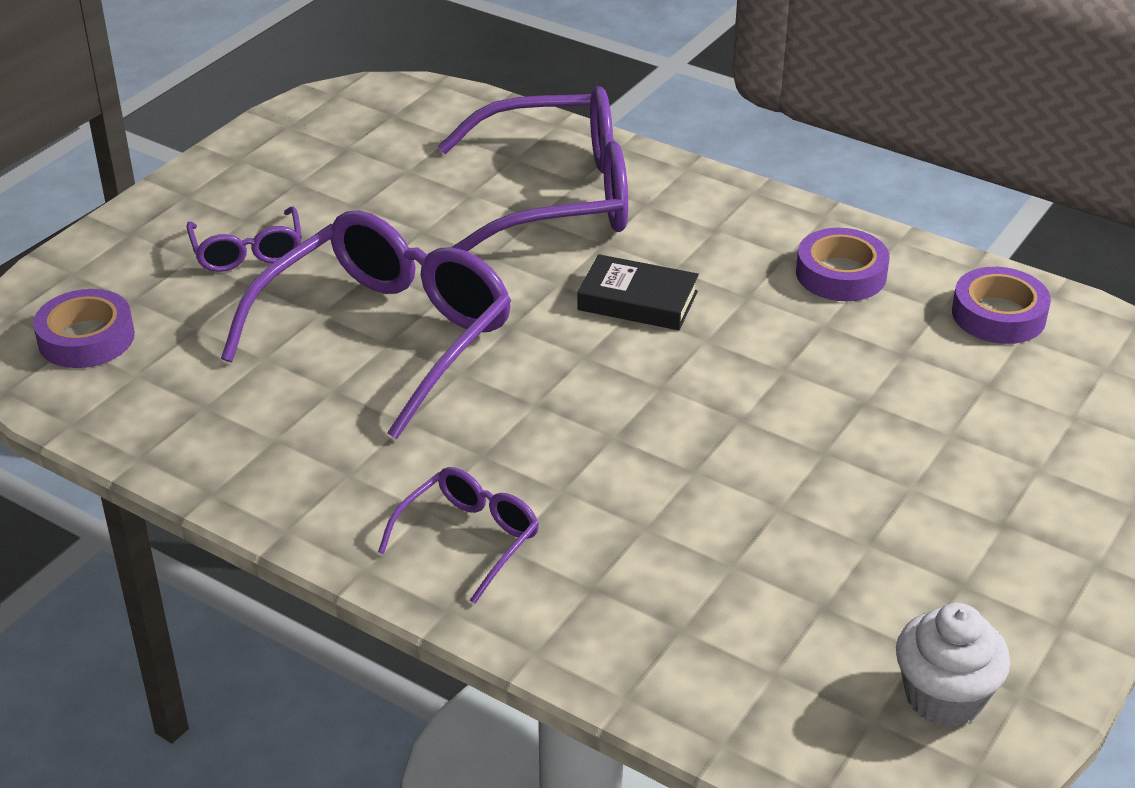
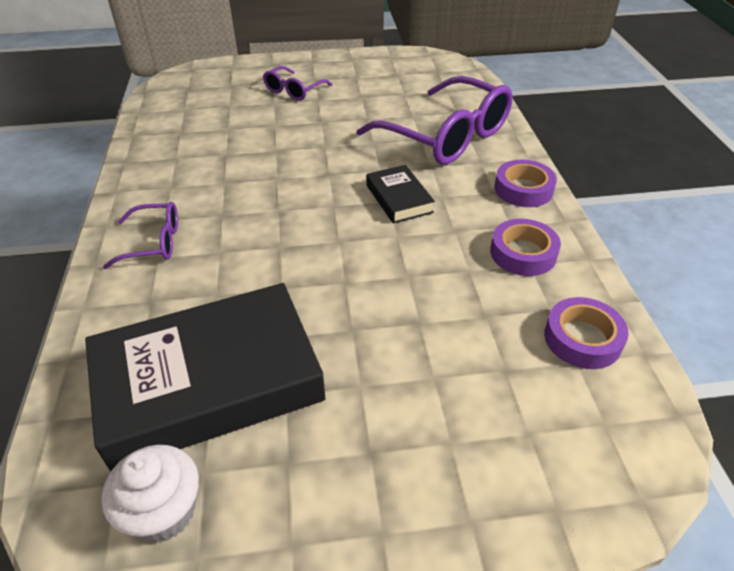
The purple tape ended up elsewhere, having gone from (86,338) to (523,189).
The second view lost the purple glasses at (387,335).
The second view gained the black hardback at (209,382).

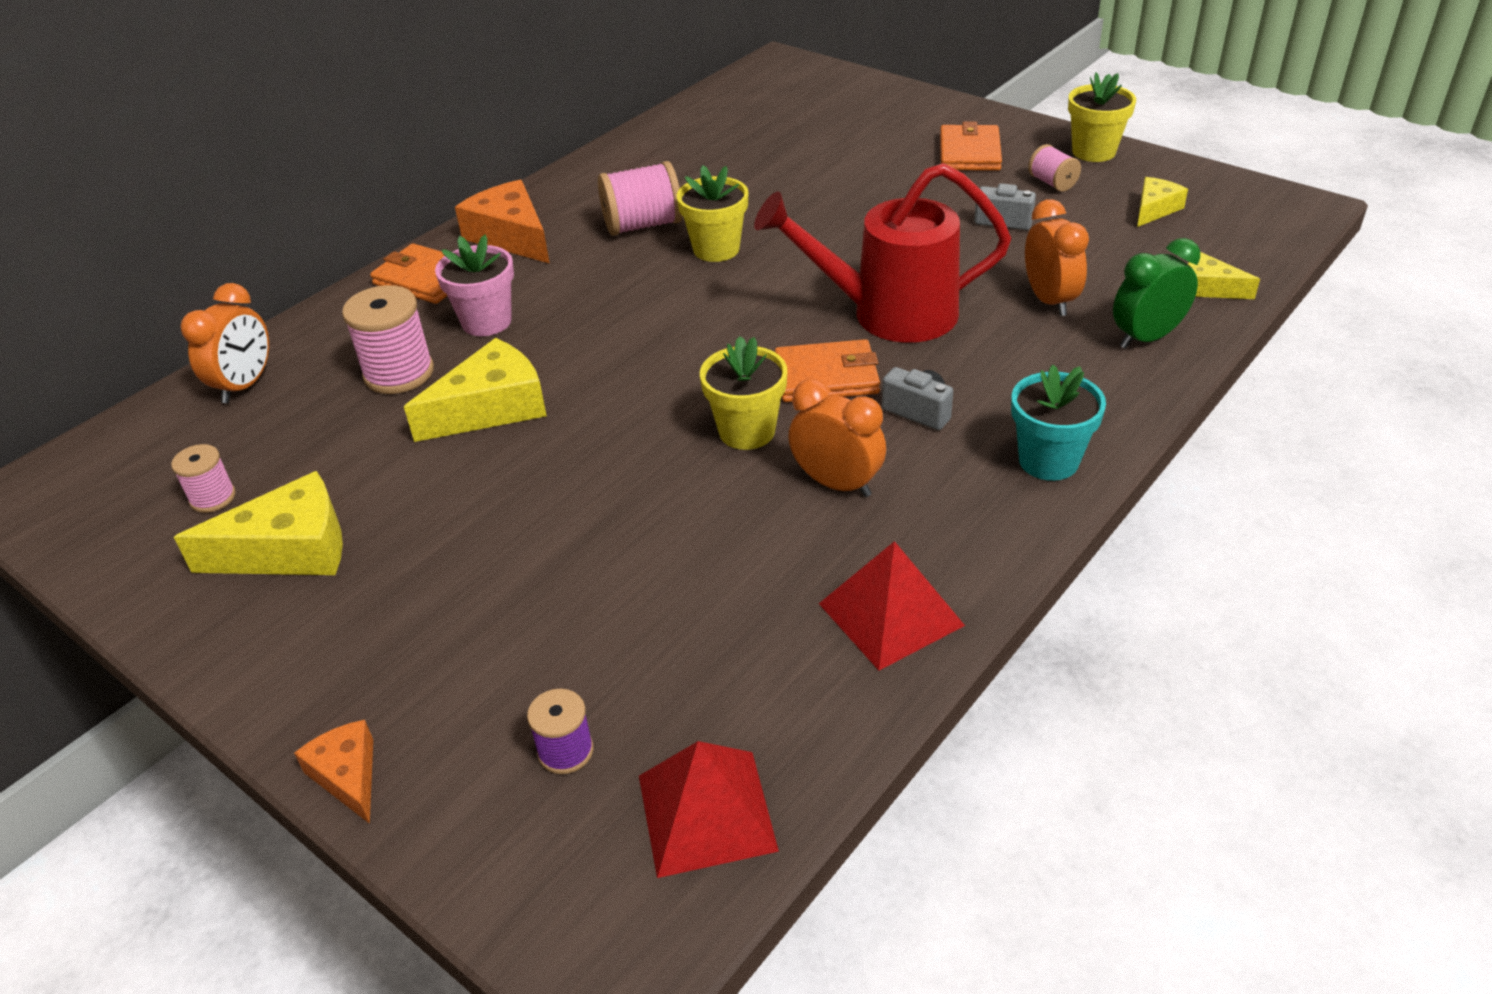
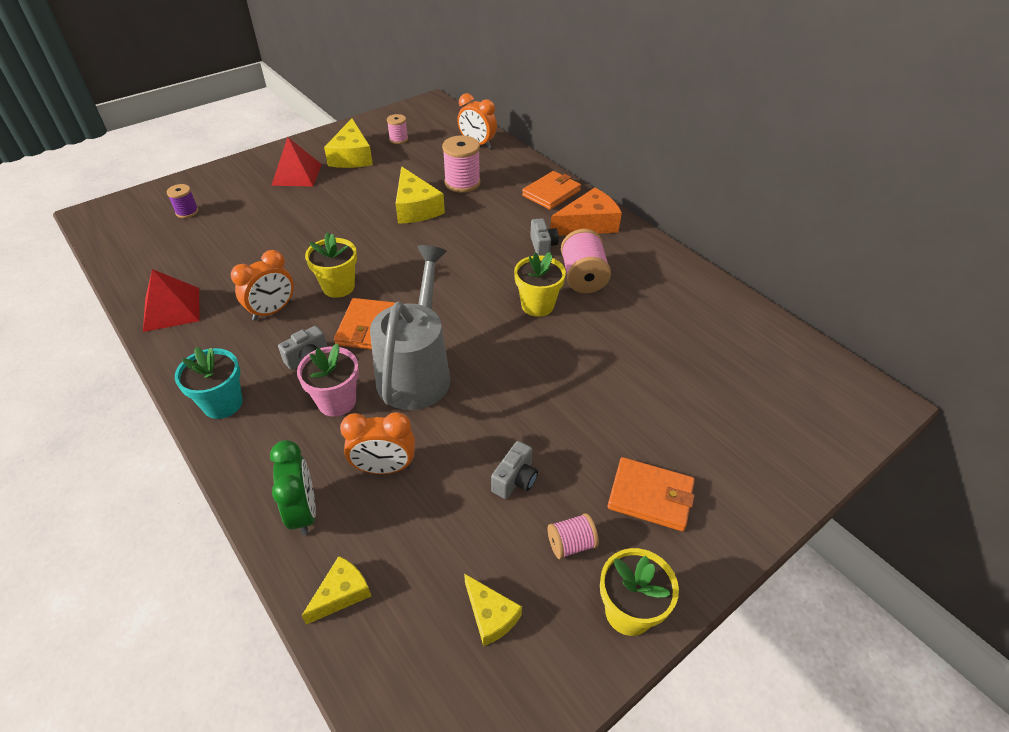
The second view lost the orange-coloured cheese wedge at (348,776).
The rosy potted plant ended up elsewhere, having gone from (486,322) to (337,401).
The red pyramid ended up elsewhere, having gone from (706,812) to (297,174).
What was the red watering can at (888,314) turned into the gray watering can at (417,371).
The second view gained the gray photo camera at (543,246).

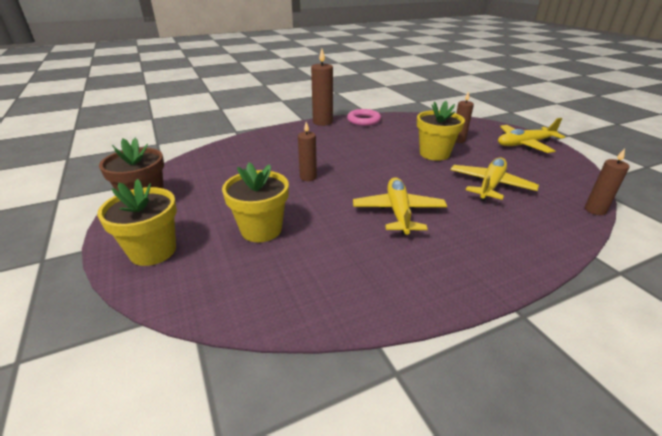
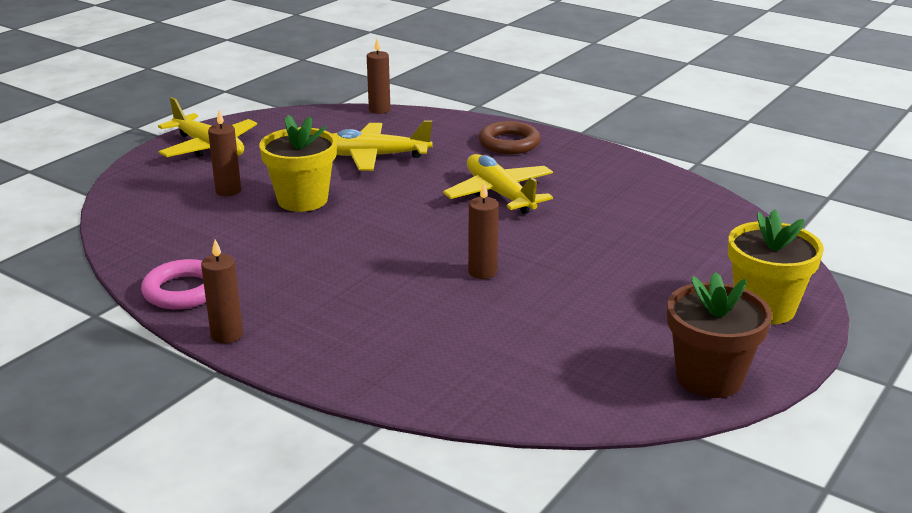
The second view lost the golden potted plant at (261,229).
The size of the brown candle at (322,122) changed by a factor of 0.63.
The golden plane at (398,212) ended up facing another way, 90 degrees clockwise from before.
The second view gained the brown hoop at (509,143).

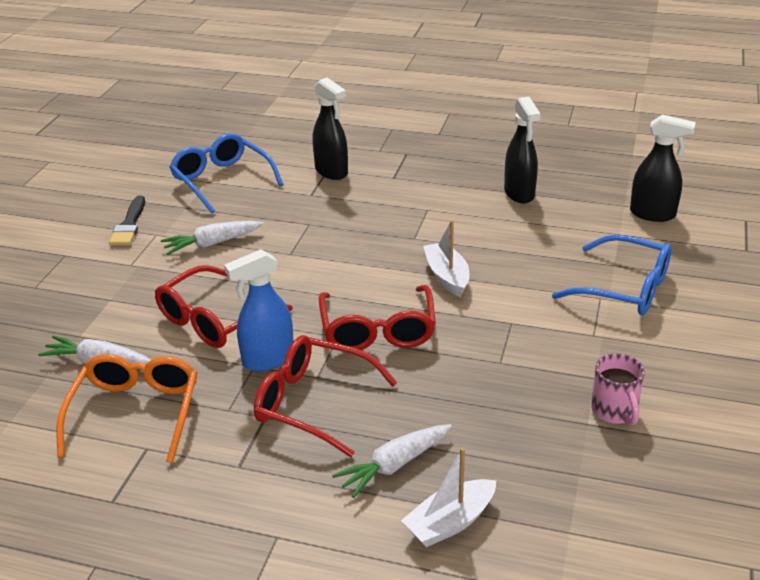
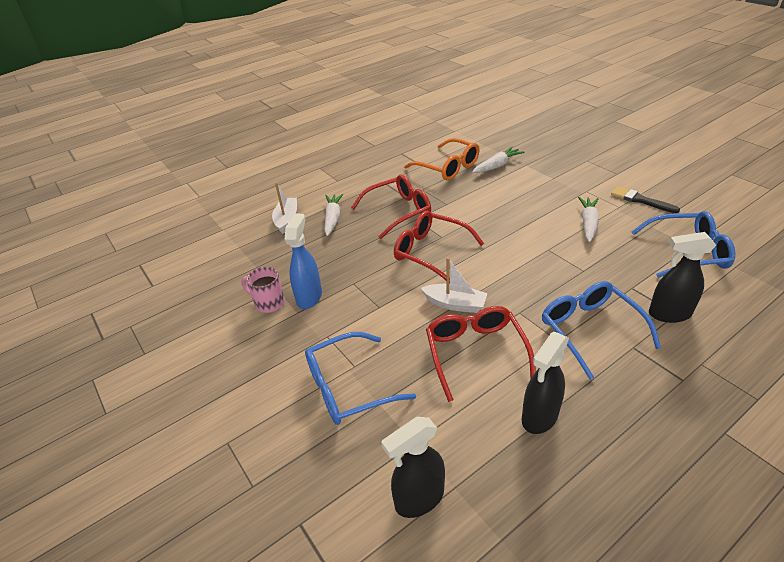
The red glasses ended up elsewhere, having gone from (214,319) to (475,353).
The blue spray bottle ended up elsewhere, having gone from (267,359) to (309,297).
The black spray bottle at (519,194) ended up facing another way, 75 degrees counterclockwise from before.
The second view gained the blue glasses at (590,330).

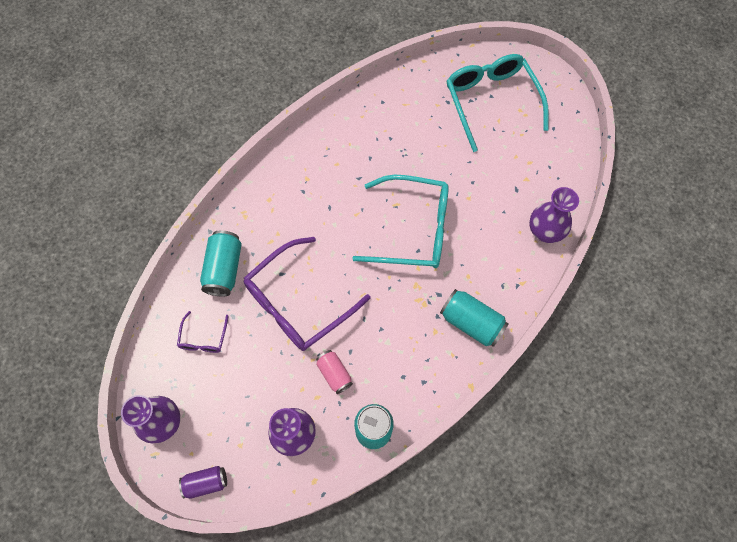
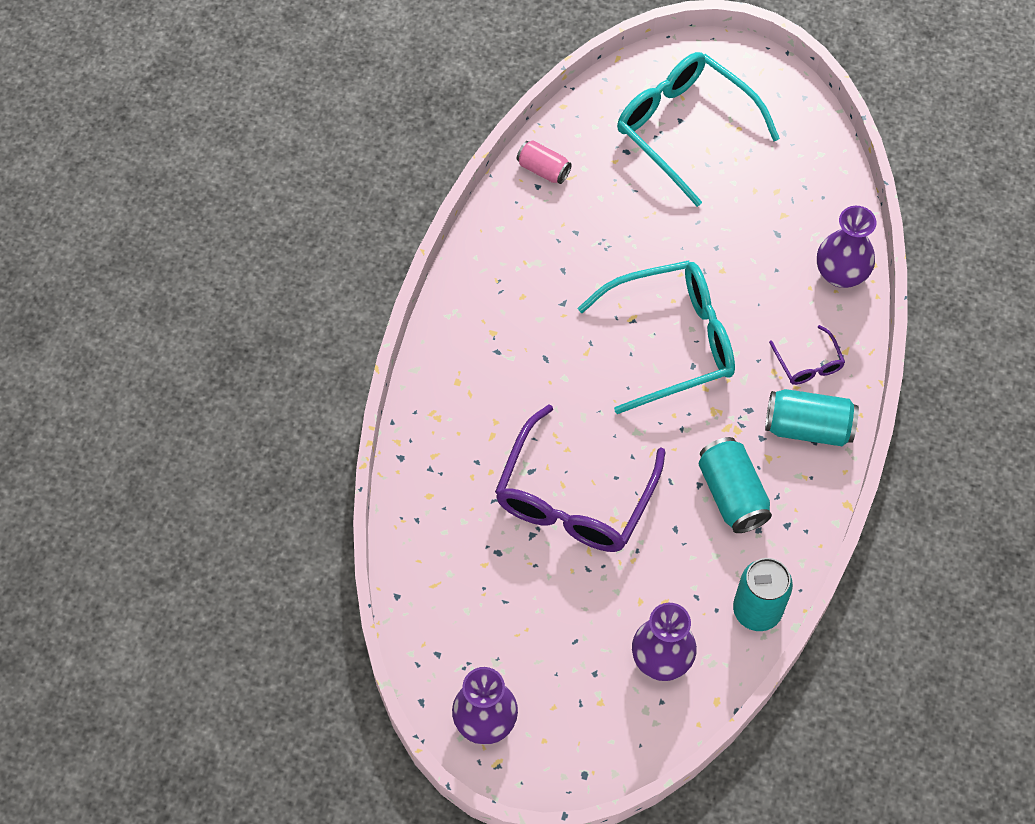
The purple glasses ended up elsewhere, having gone from (203,338) to (808,364).
The second view lost the purple can at (206,482).
The teal can ended up elsewhere, having gone from (224,269) to (732,494).
The rosy can ended up elsewhere, having gone from (334,374) to (543,169).

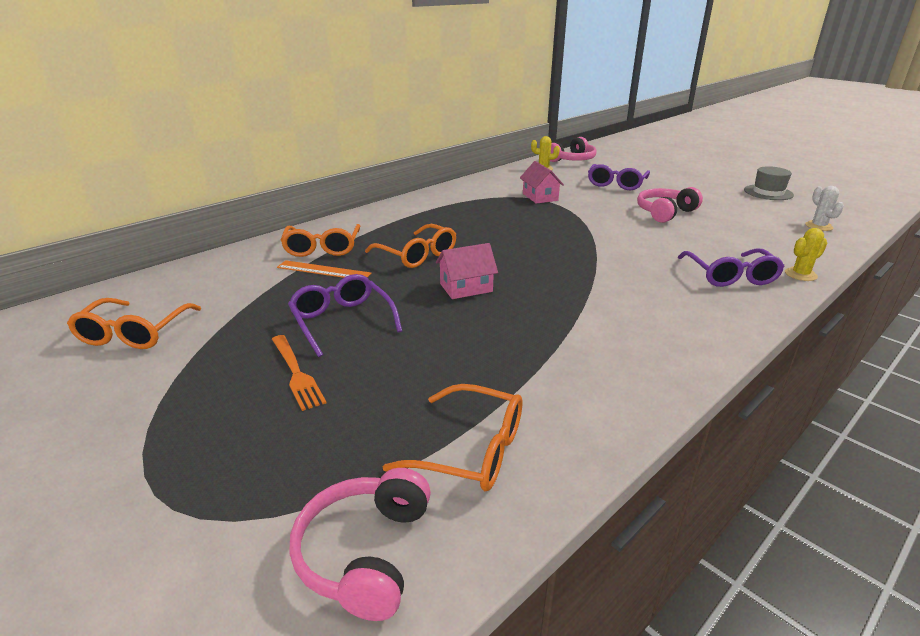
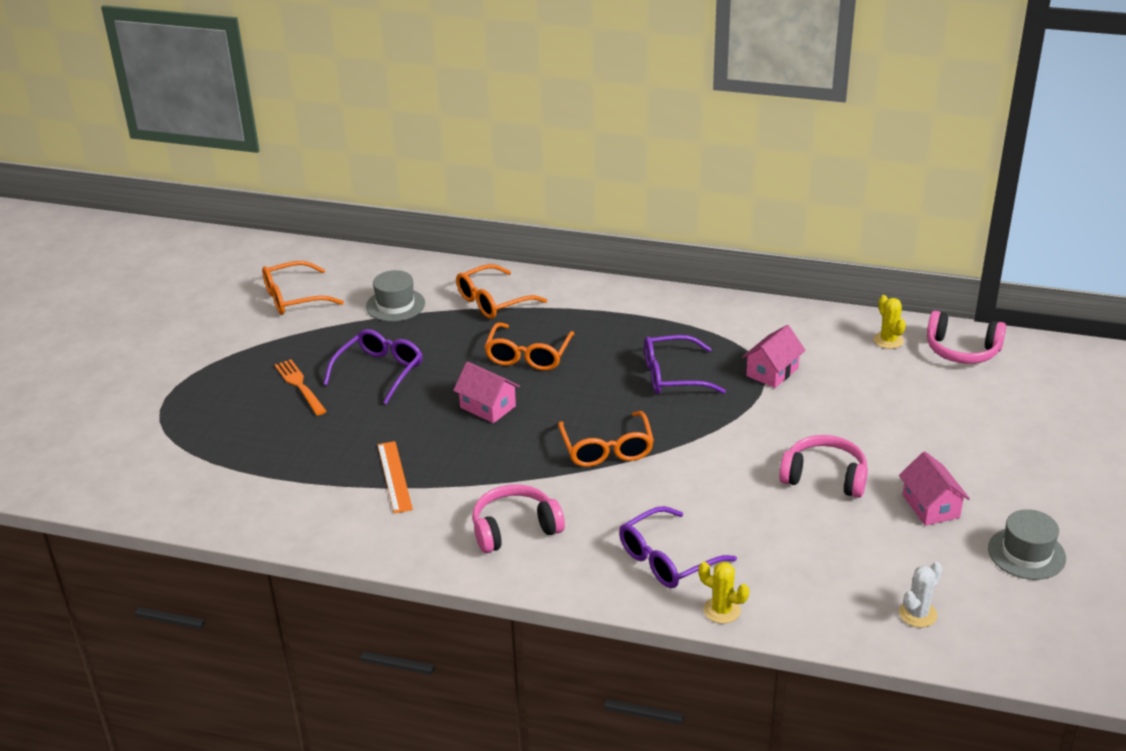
The orange-coloured dinner fork at (296,373) ended up facing another way, 120 degrees clockwise from before.
The orange-coloured straightedge ended up elsewhere, having gone from (323,270) to (394,476).
The rosy over-ear headphones ended up elsewhere, having gone from (365,553) to (515,529).
The orange-coloured glasses ended up elsewhere, having gone from (471,450) to (607,449).
The purple glasses ended up elsewhere, having gone from (616,184) to (672,376).
The second view gained the gray top hat at (395,305).
The second view gained the rosy toy house at (930,506).

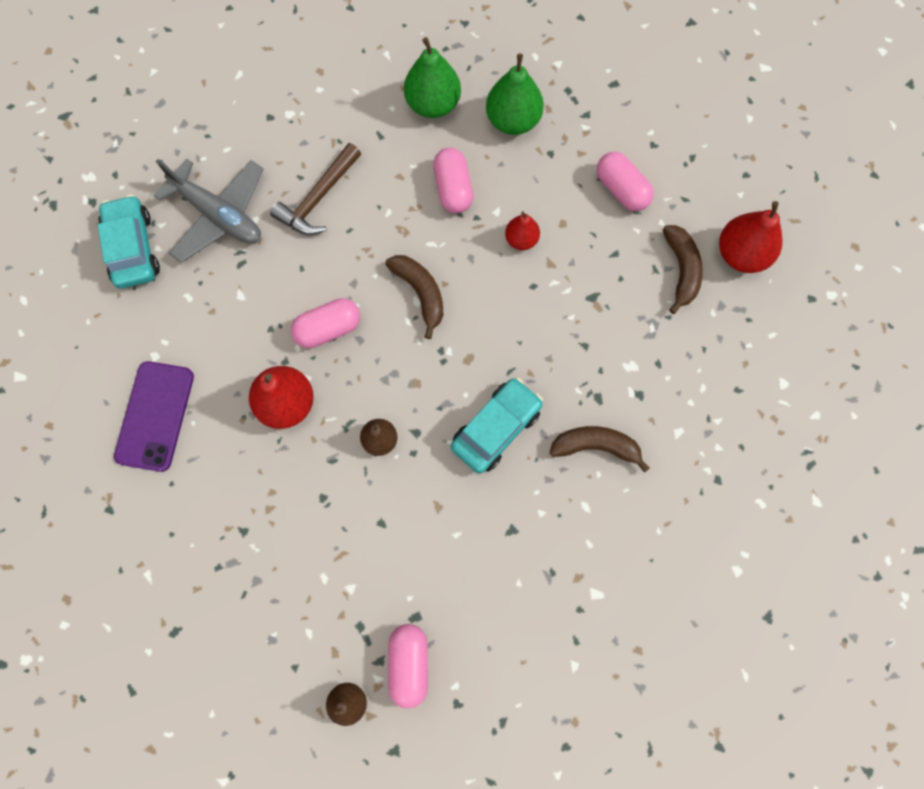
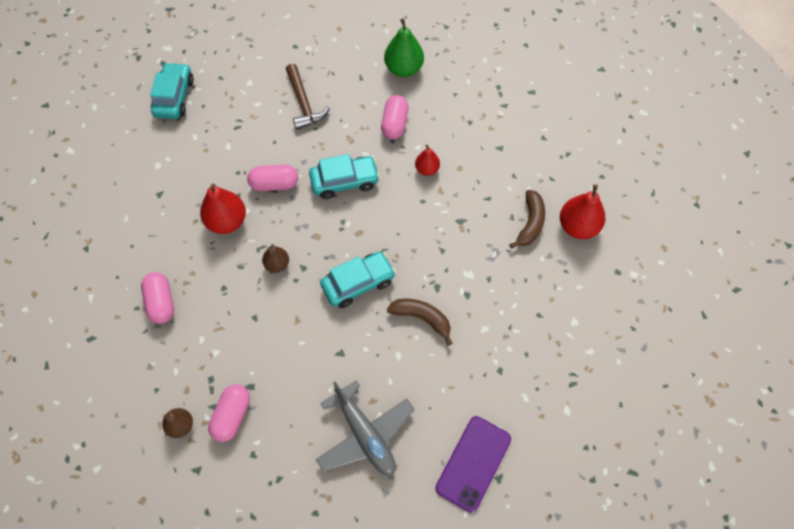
The purple phone ended up elsewhere, having gone from (155,416) to (473,463).
The gray plane ended up elsewhere, having gone from (218,215) to (365,434).
The brown carpenter's hammer at (318,198) ended up facing another way, 75 degrees counterclockwise from before.
Where the brown toy banana stood at (420,293), the teal toy car came to stand at (344,181).
The second view lost the green pear fruit at (513,120).
The rosy pill ended up elsewhere, having gone from (621,189) to (161,302).

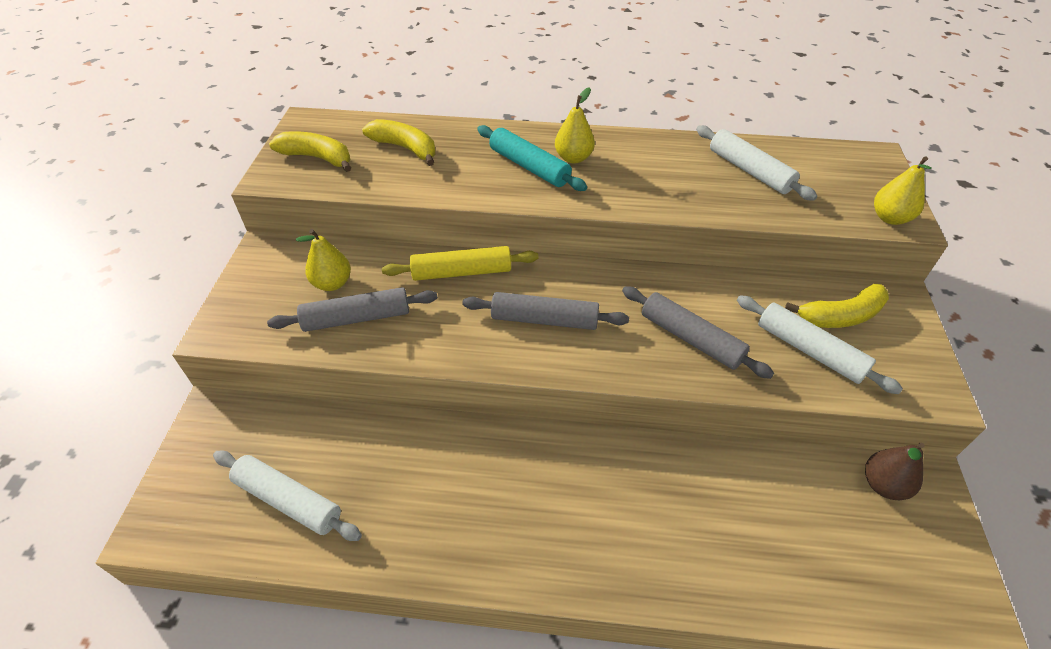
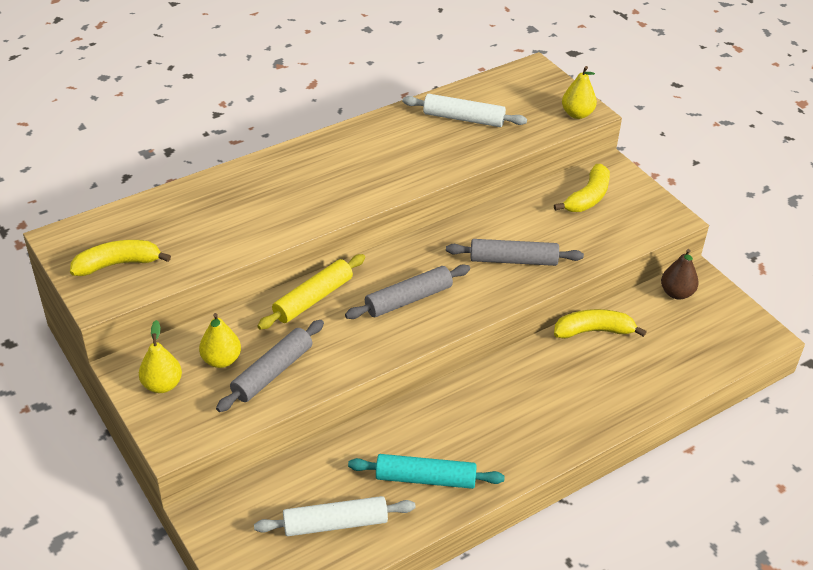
The golden toy banana ended up elsewhere, having gone from (405,148) to (593,331).
The teal pastry roller ended up elsewhere, having gone from (529,166) to (425,478).
The golden pear fruit ended up elsewhere, having gone from (573,158) to (162,385).
The second view lost the white pastry roller at (809,350).

